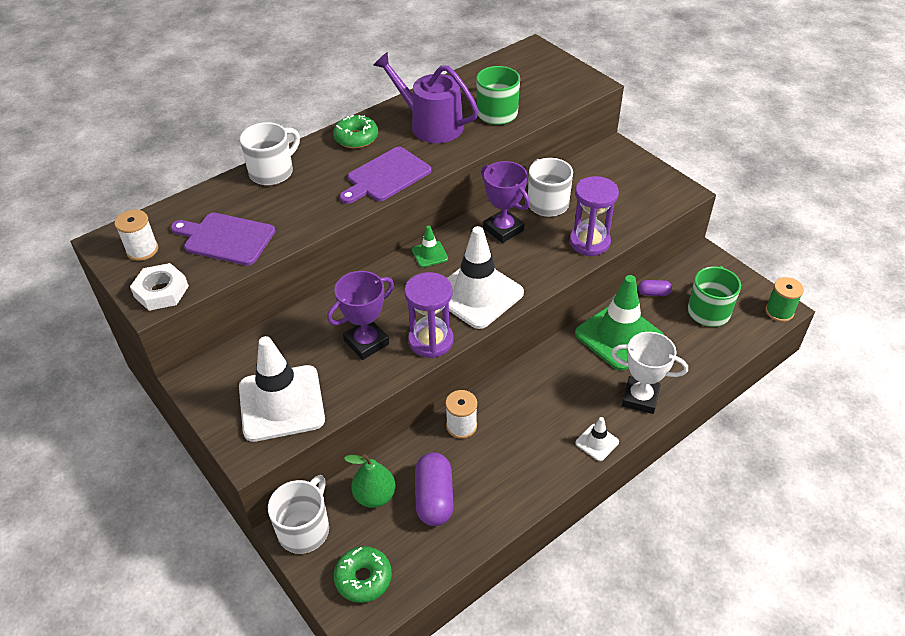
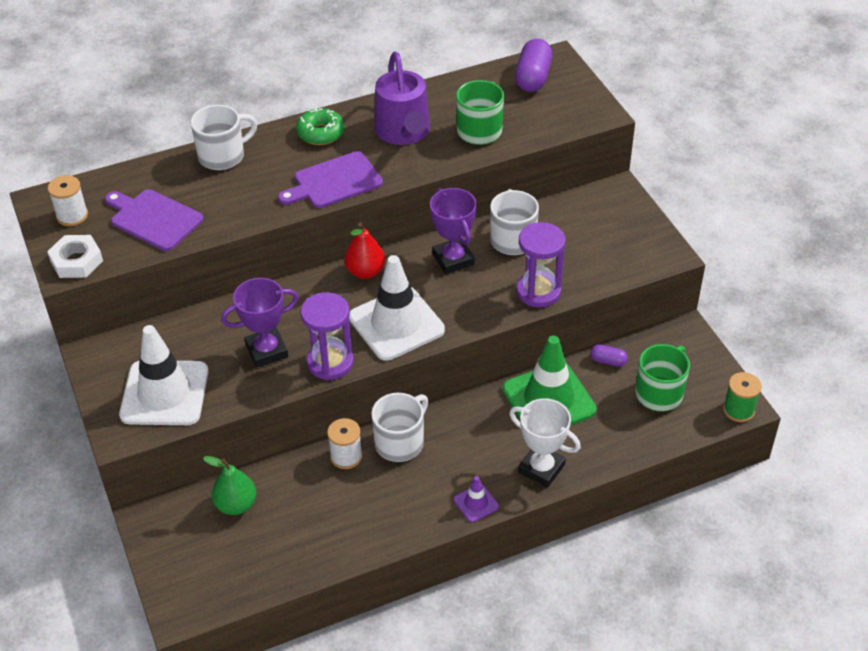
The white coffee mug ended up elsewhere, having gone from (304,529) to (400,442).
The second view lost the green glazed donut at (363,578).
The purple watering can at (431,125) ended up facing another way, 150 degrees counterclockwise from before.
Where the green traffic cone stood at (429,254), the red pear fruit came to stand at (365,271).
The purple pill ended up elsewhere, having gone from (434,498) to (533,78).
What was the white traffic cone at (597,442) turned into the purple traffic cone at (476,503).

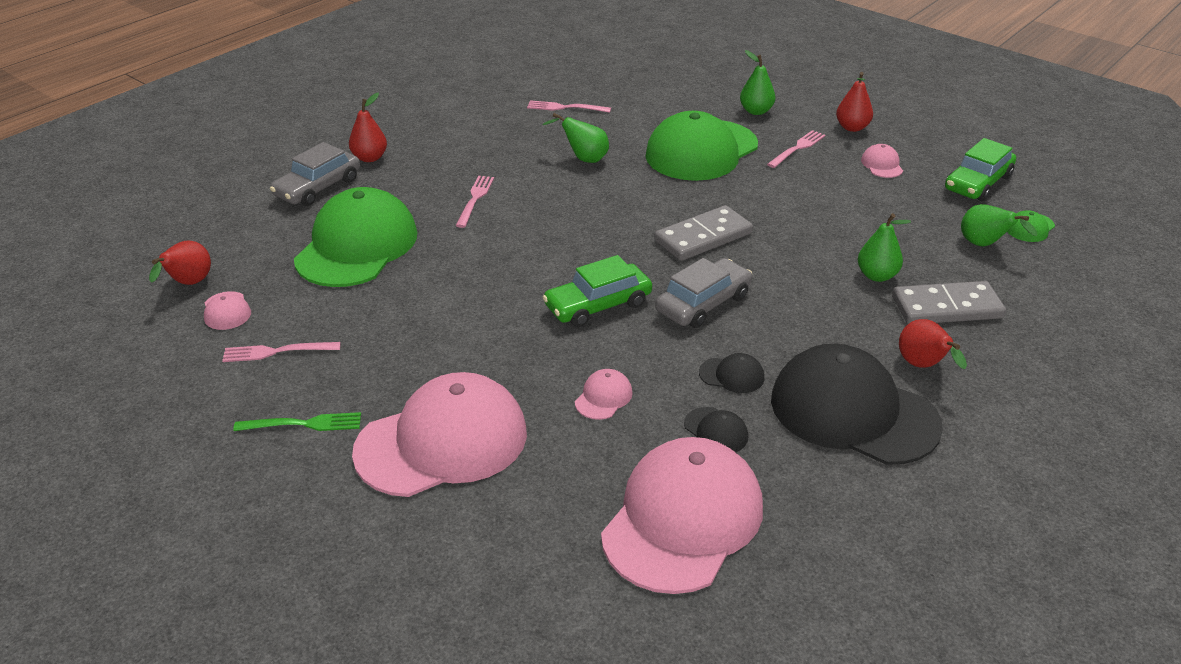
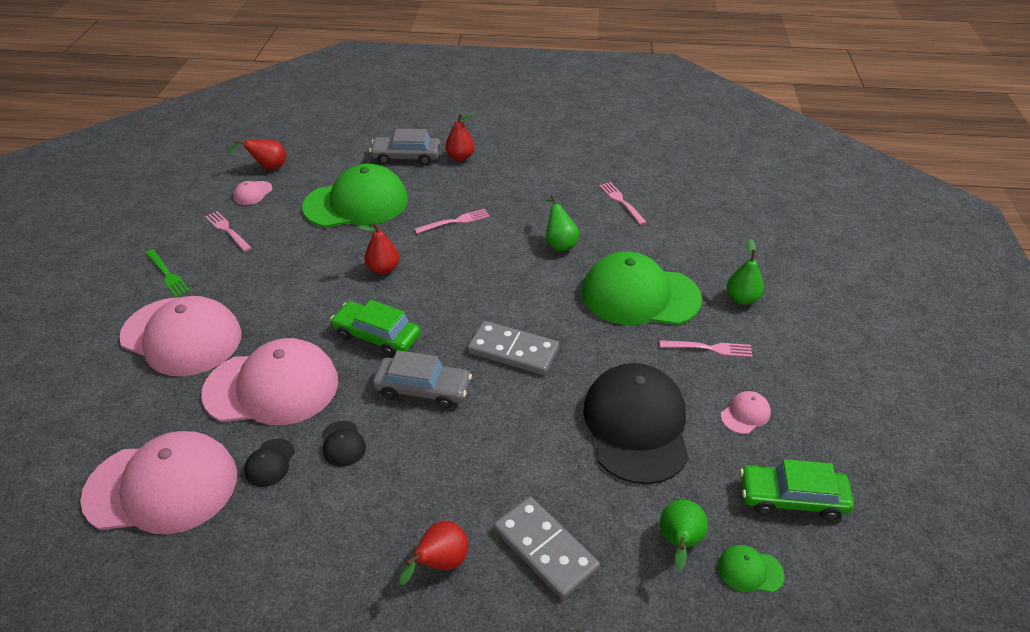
The size of the rosy cap at (603,397) changed by a factor of 2.50.
The black cap ended up elsewhere, having gone from (853,412) to (636,425).
The red pear fruit ended up elsewhere, having gone from (852,128) to (383,269).
The second view lost the green pear fruit at (877,276).

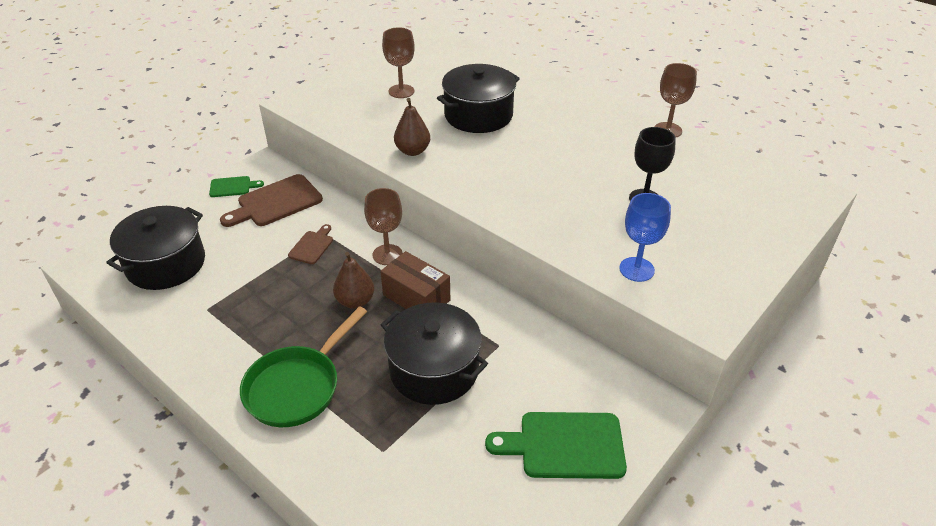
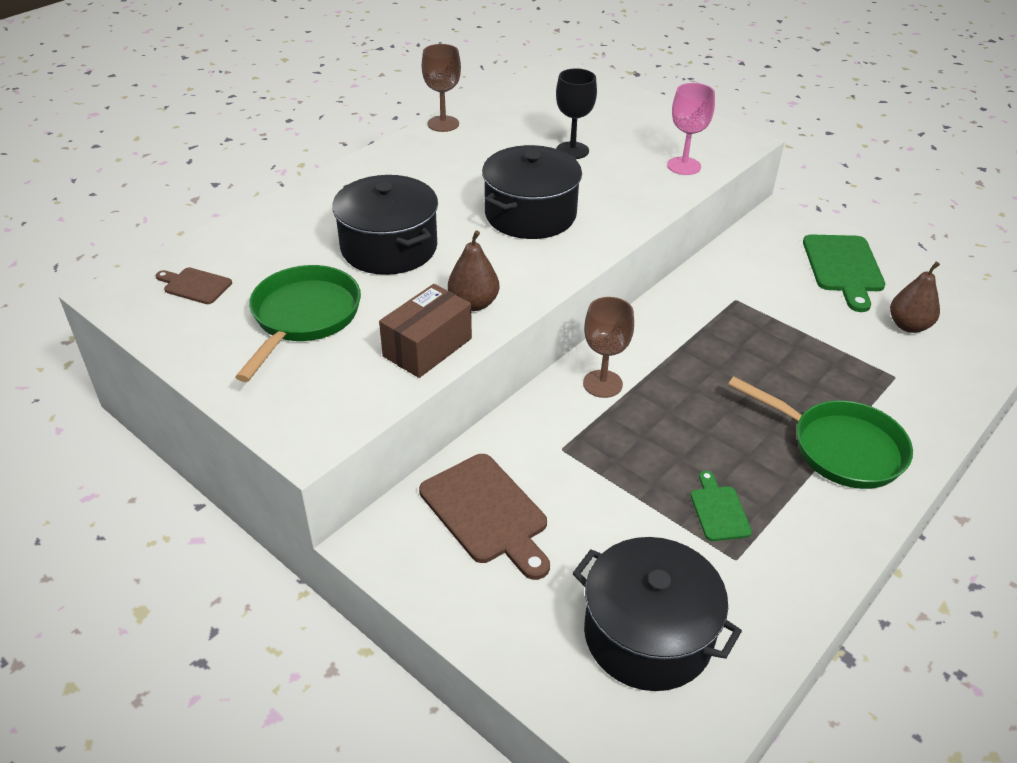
The green bread board ended up elsewhere, having gone from (233,187) to (718,510).
The brown bread board ended up elsewhere, having gone from (312,246) to (195,285).
The brown pear fruit ended up elsewhere, having gone from (355,301) to (908,326).
The brown package ended up elsewhere, having gone from (416,298) to (427,347).
The black cooking pot ended up elsewhere, having gone from (434,370) to (530,214).
Where the brown chalice stood at (401,91), the green frying pan came to stand at (303,317).
What was the blue chalice at (636,269) turned into the rosy chalice at (684,166).

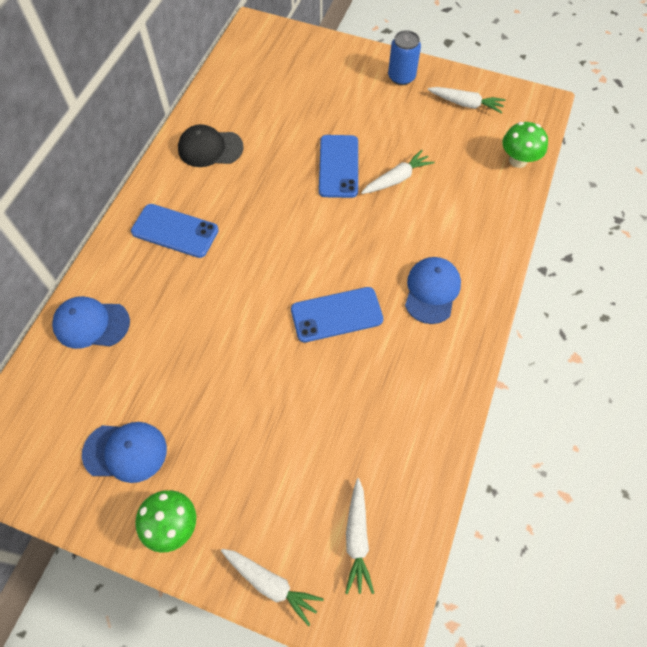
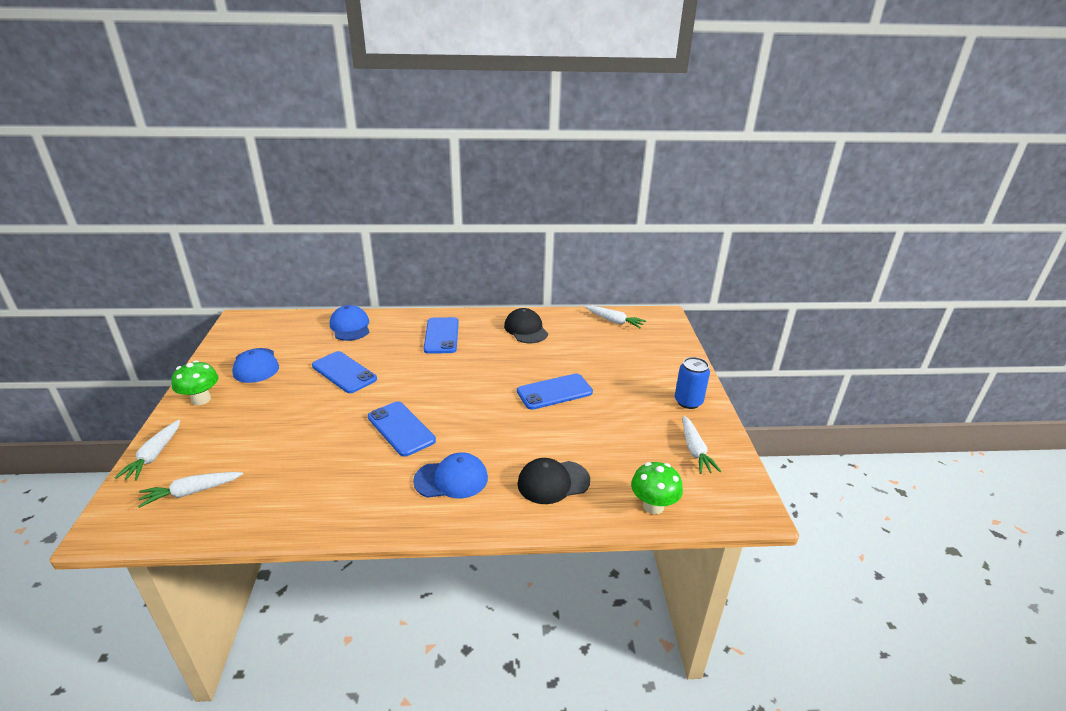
The white toy carrot ended up elsewhere, having gone from (397,179) to (614,321).
The second view gained the blue phone at (344,372).
The second view gained the black cap at (553,482).

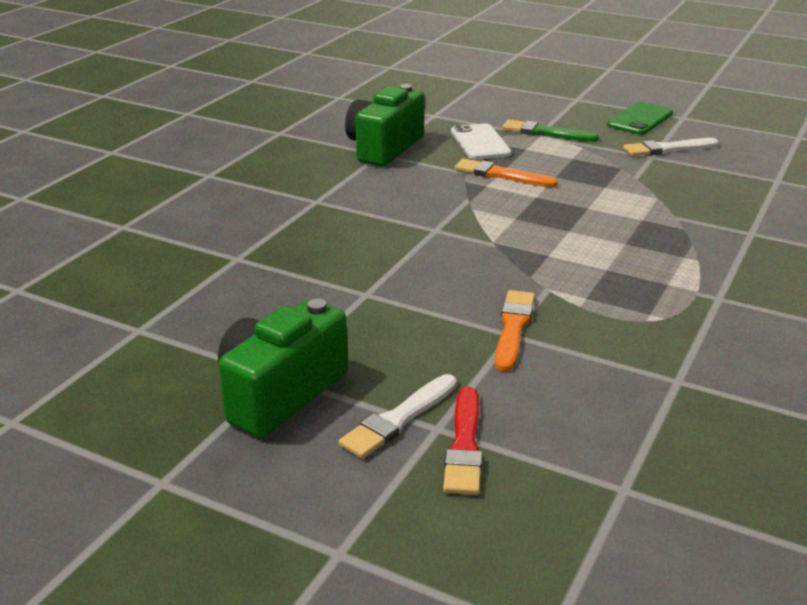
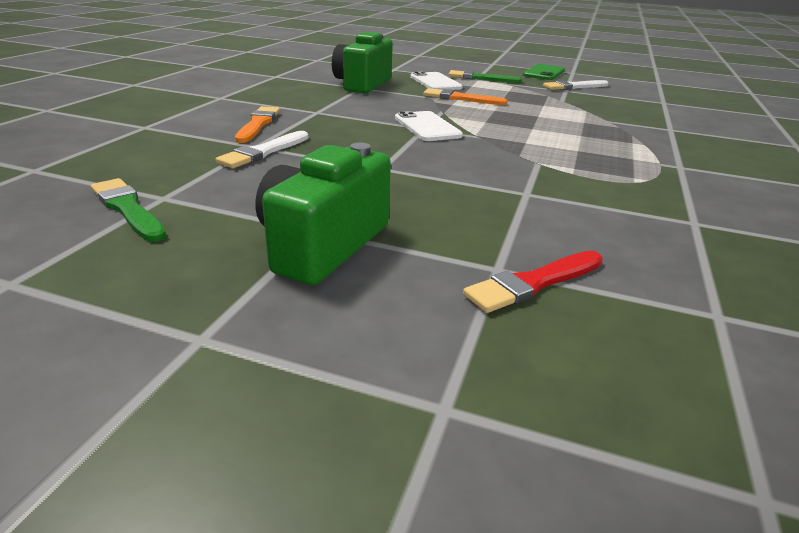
The white paintbrush ended up elsewhere, having gone from (398,419) to (264,152).
The red paintbrush at (464,445) ended up facing another way, 60 degrees clockwise from before.
The orange-coloured paintbrush ended up elsewhere, having gone from (513,328) to (258,124).
The second view gained the green paintbrush at (128,209).
The second view gained the white phone at (427,127).

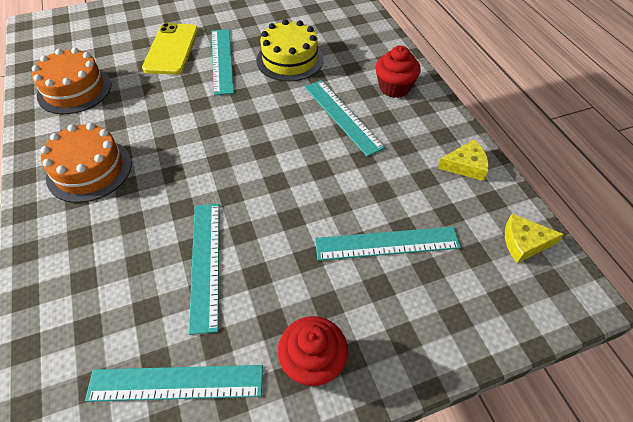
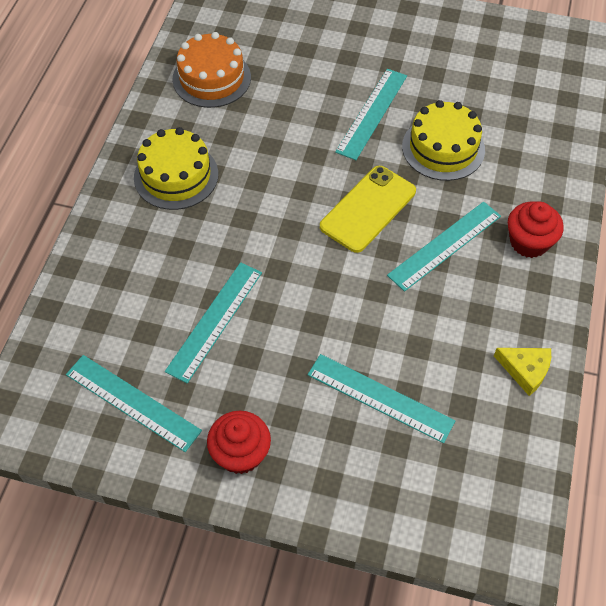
What was the orange-coloured gateau at (89,170) turned into the golden gateau at (176,176).
The golden phone ended up elsewhere, having gone from (171,49) to (368,209).
The teal straightedge at (342,116) ended up facing another way, 45 degrees clockwise from before.
The second view lost the golden cheese wedge at (524,242).

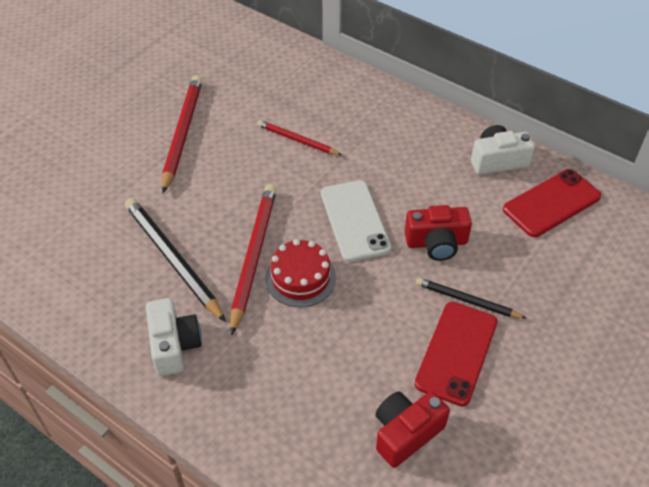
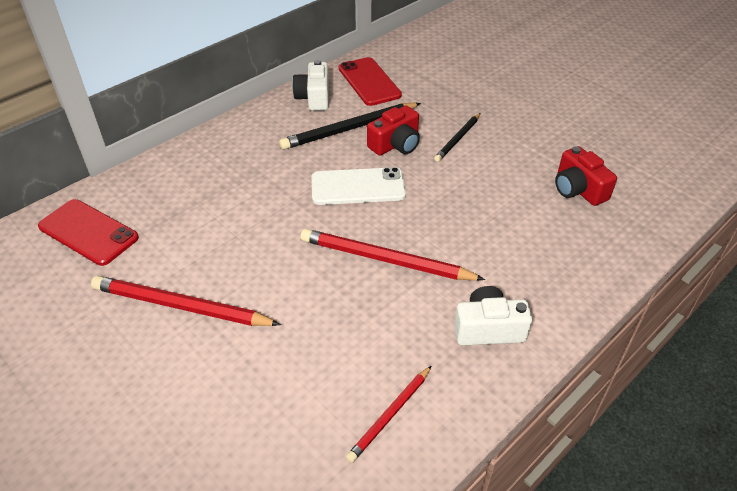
The black wooden pencil ended up elsewhere, having gone from (172,260) to (350,129).
The red wooden pencil ended up elsewhere, having gone from (297,140) to (390,415).
The second view lost the red gateau at (300,278).
The red photo camera at (436,243) ended up facing another way, 45 degrees clockwise from before.
The red phone ended up elsewhere, having gone from (456,352) to (88,232).

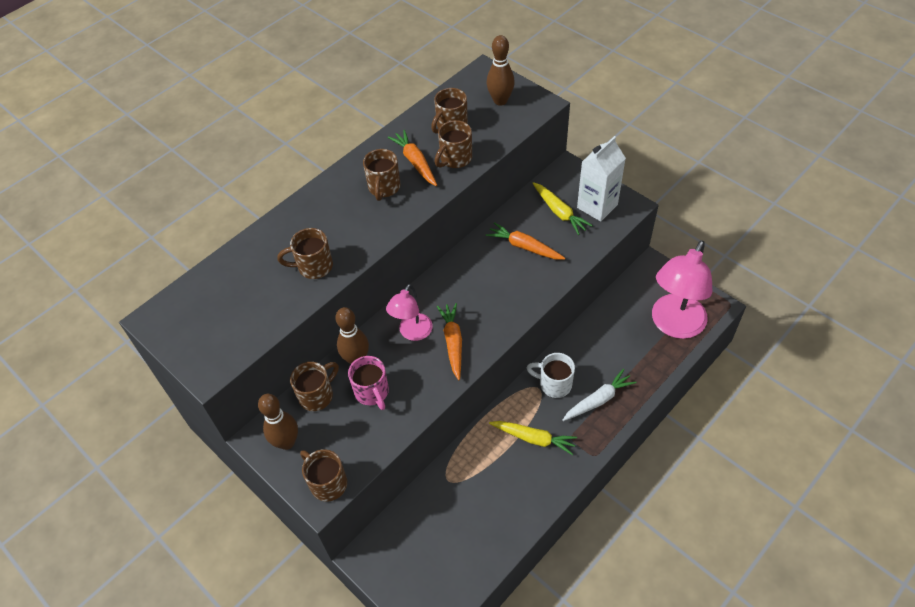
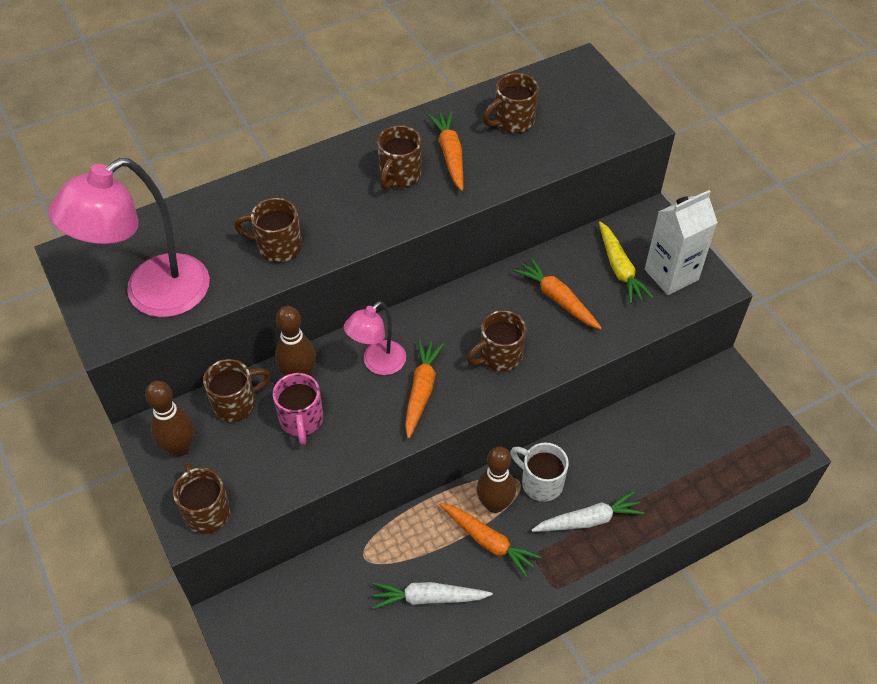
The brown coffee mug ended up elsewhere, having gone from (455,159) to (499,356).
The brown skittle ended up elsewhere, having gone from (500,101) to (494,504).
What was the golden toy carrot at (533,438) turned into the orange-coloured toy carrot at (488,541).
The rosy lamp ended up elsewhere, having gone from (674,325) to (152,295).
The second view gained the white toy carrot at (429,598).

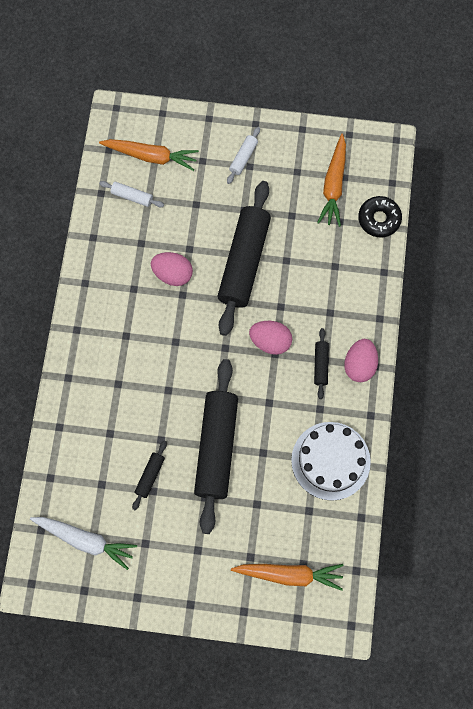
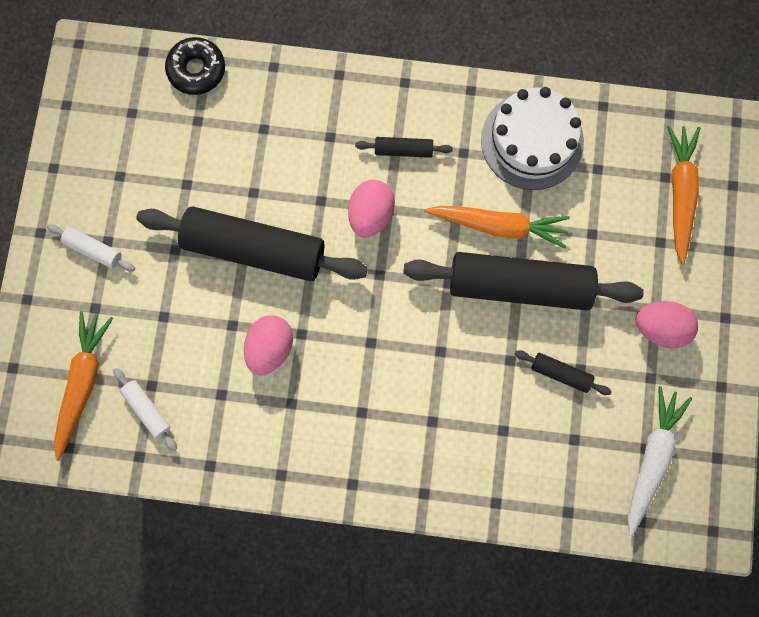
The white pastry roller at (132,196) ended up facing another way, 60 degrees counterclockwise from before.
The orange-coloured toy carrot ended up elsewhere, having gone from (333,185) to (498,226).
The rosy egg ended up elsewhere, having gone from (359,365) to (659,328).

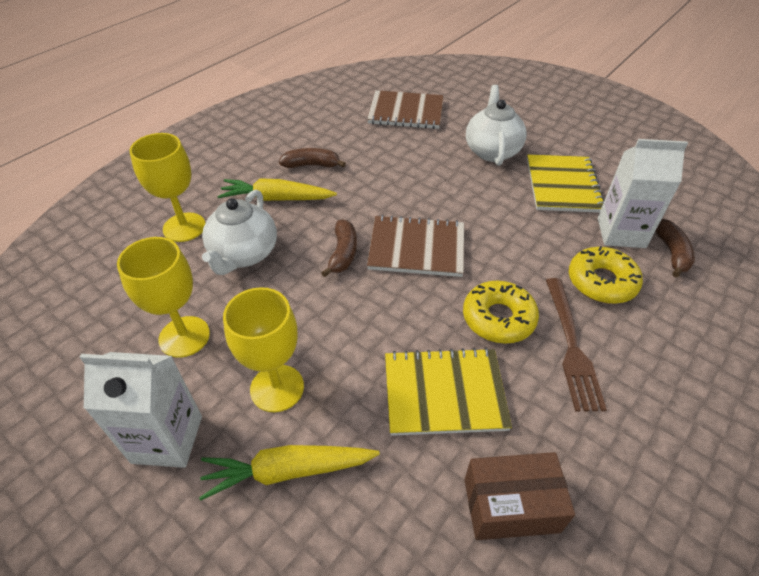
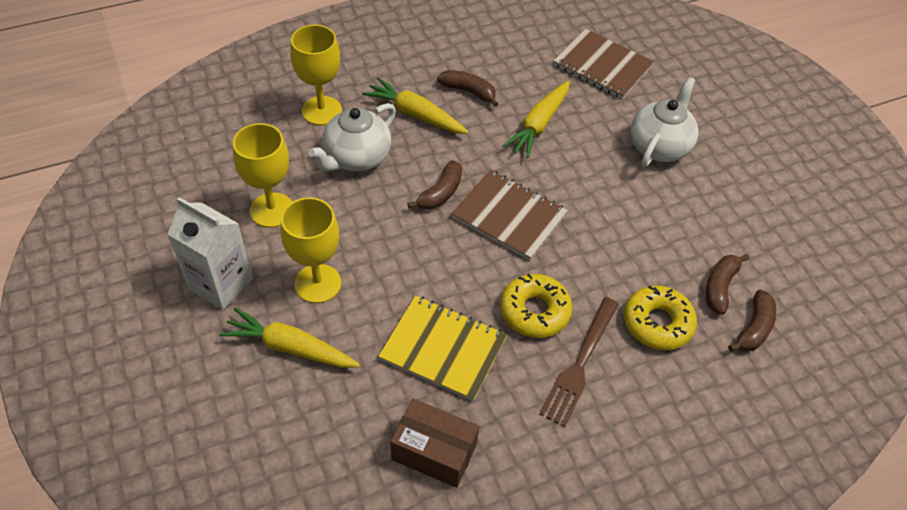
The second view lost the golden exercise book at (563,185).
Where the white carton stood at (621,233), the brown toy banana came to stand at (720,287).
The second view gained the golden toy carrot at (539,124).

